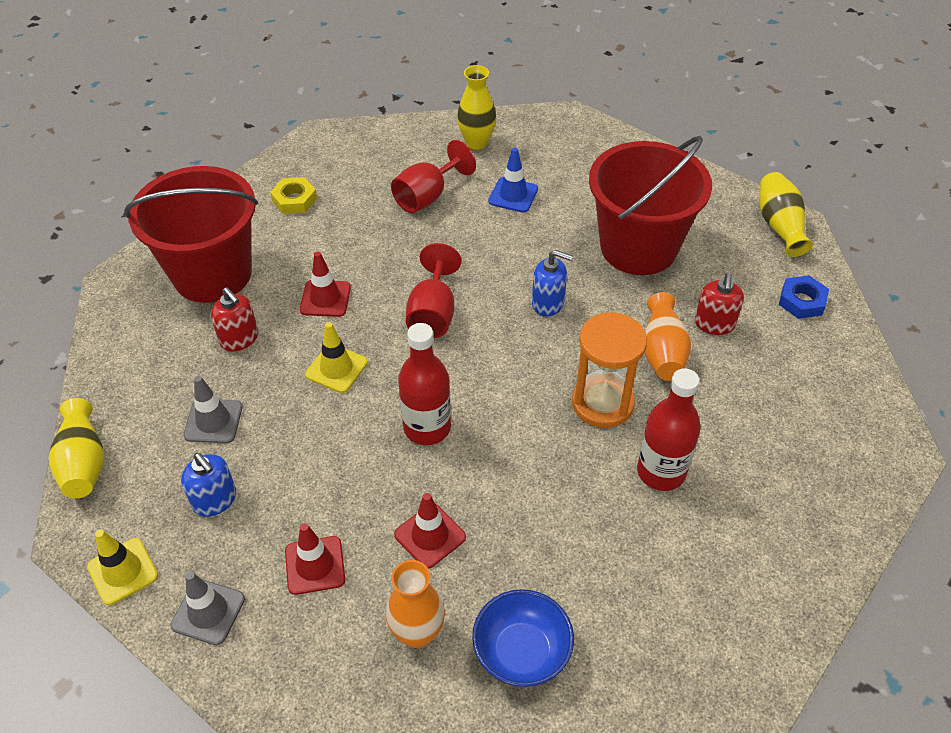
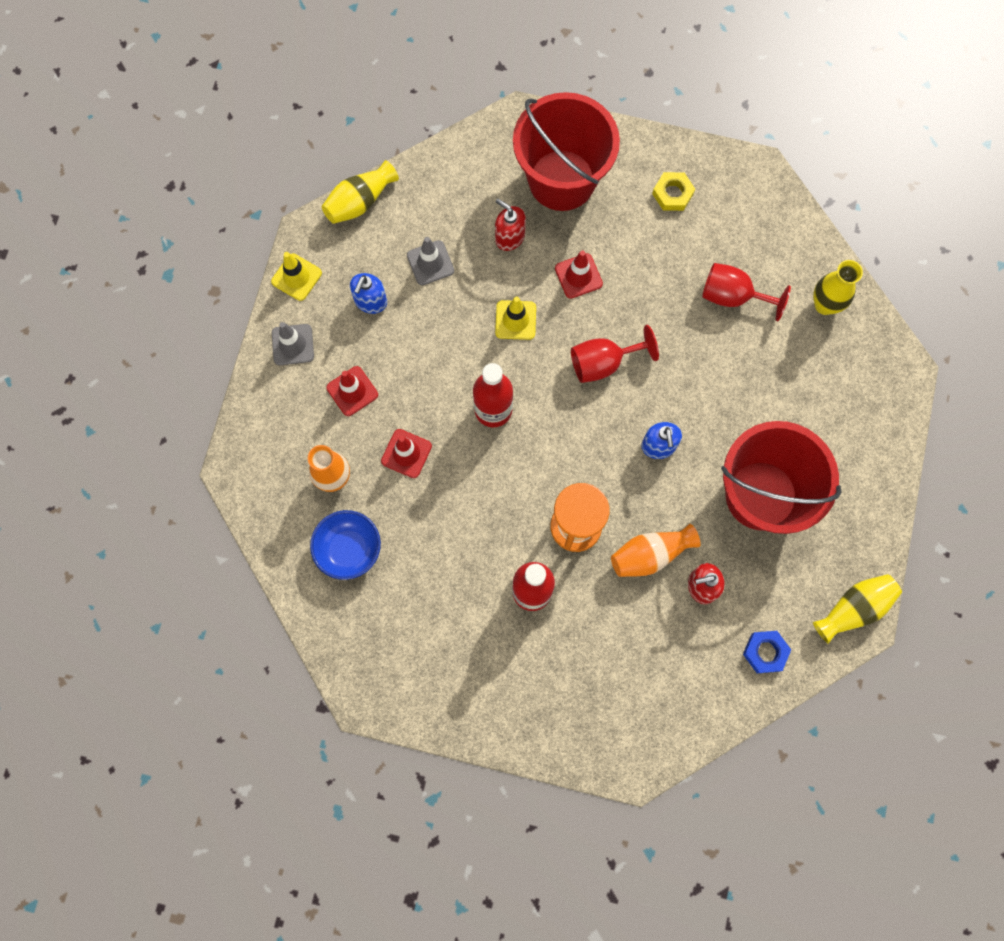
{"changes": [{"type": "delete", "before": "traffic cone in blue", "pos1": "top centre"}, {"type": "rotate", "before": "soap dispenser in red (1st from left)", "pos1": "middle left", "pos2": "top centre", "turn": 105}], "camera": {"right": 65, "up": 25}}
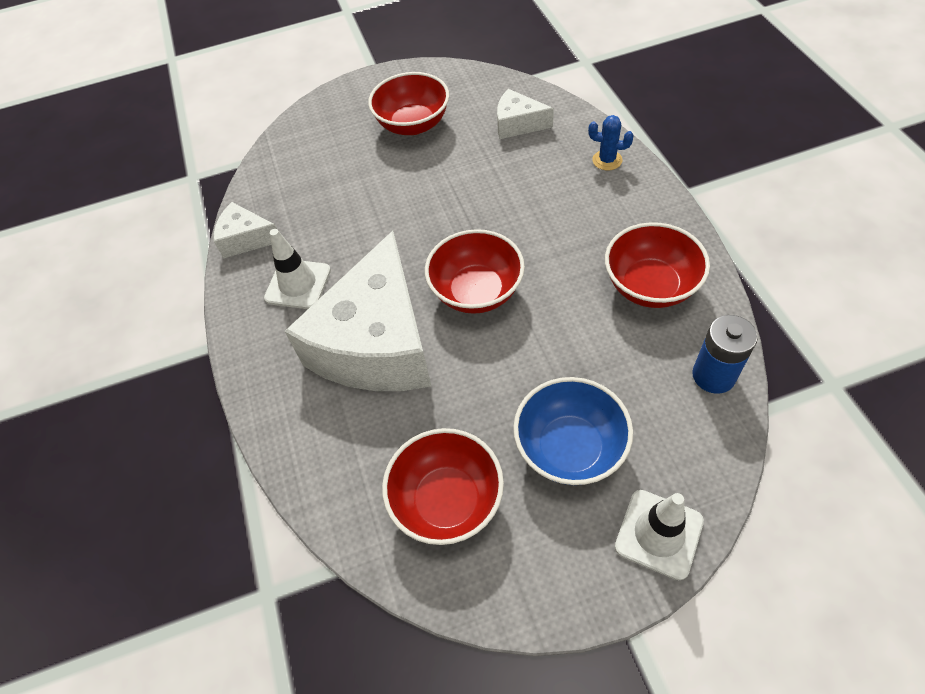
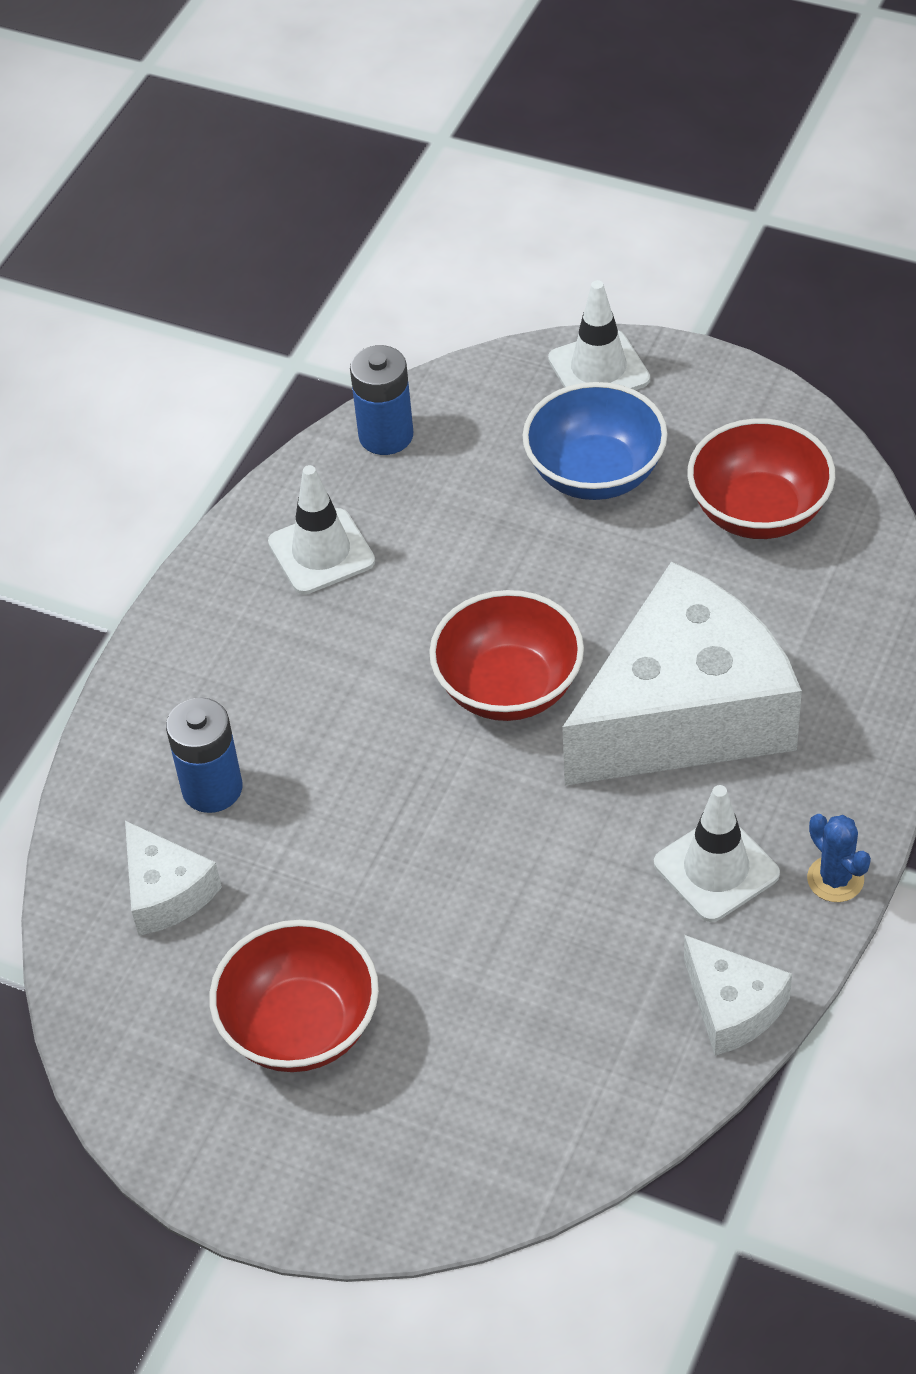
{"changes": [{"type": "move", "before": "cactus in blue", "pos1": "top centre", "pos2": "middle right"}, {"type": "replace", "before": "bowl in red (4th from left)", "after": "traffic cone in white (1st from left)", "pos1": "middle right", "pos2": "centre"}, {"type": "insert", "after": "battery in blue (1st from left)", "pos2": "middle left"}], "camera": {"right": -140, "up": -5}}
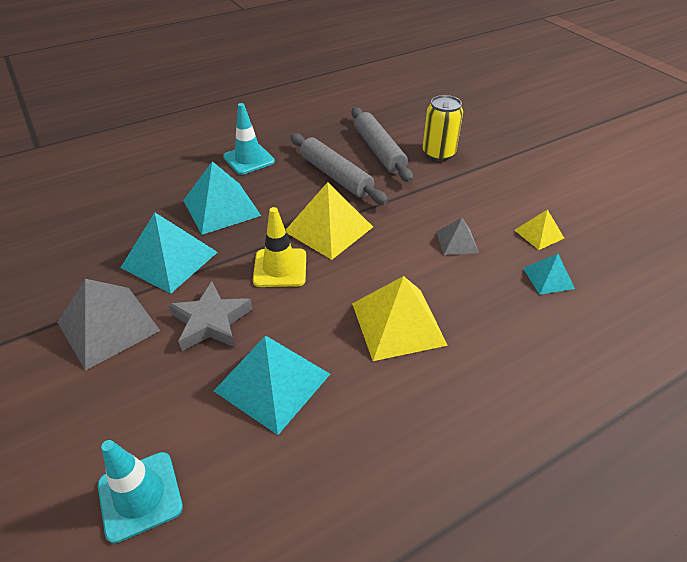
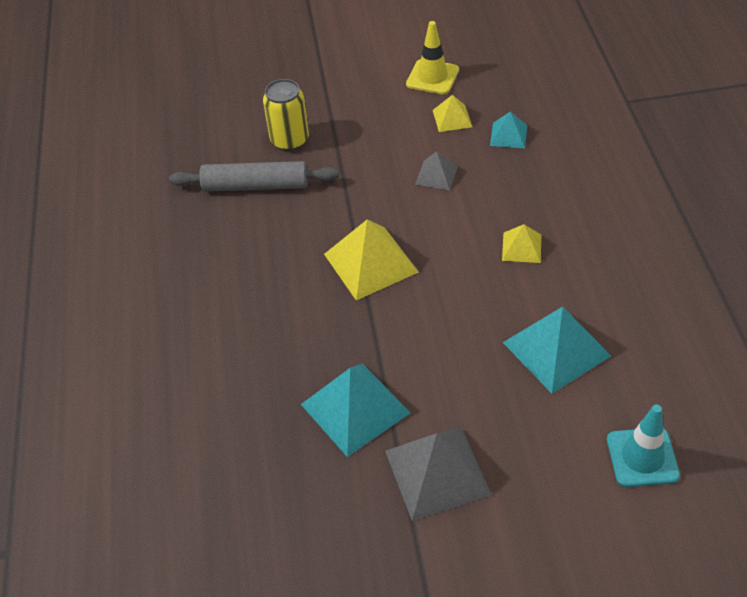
{"changes": [{"type": "delete", "before": "traffic cone in turquoise (2nd from left)", "pos1": "top centre"}, {"type": "delete", "before": "rolling pin in grey (1st from left)", "pos1": "top centre"}, {"type": "delete", "before": "pyramid in turquoise (2nd from left)", "pos1": "middle left"}, {"type": "move", "before": "traffic cone in yellow", "pos1": "centre", "pos2": "top centre"}, {"type": "resize", "before": "pyramid in yellow (2nd from left in the first image)", "pos1": "centre", "pos2": "middle right", "scale": 0.54}, {"type": "delete", "before": "star in grey", "pos1": "middle left"}], "camera": {"right": -65, "up": 5}}
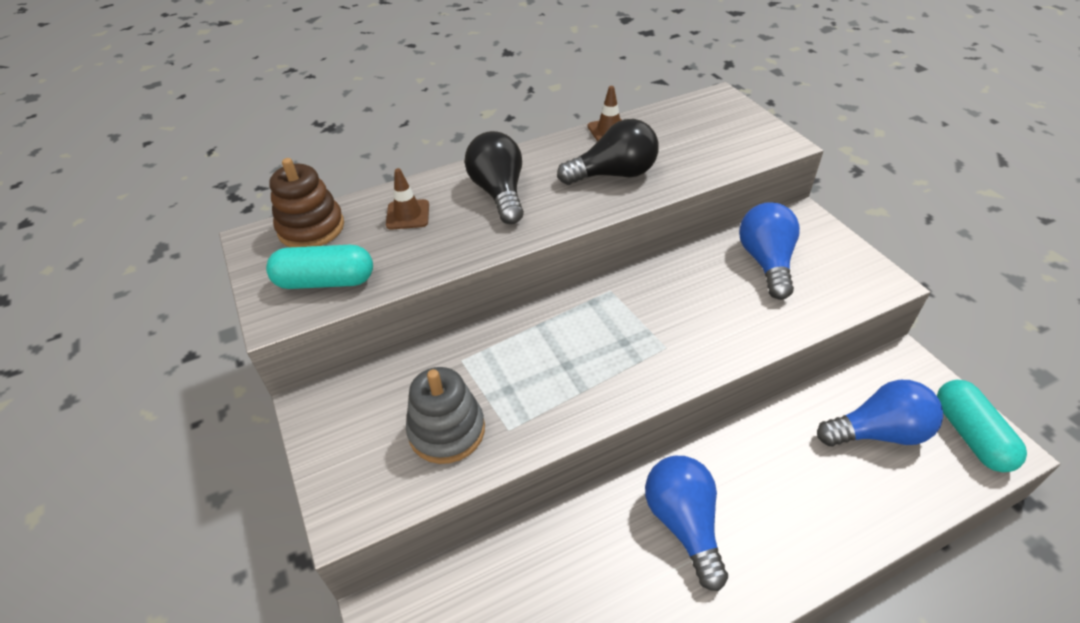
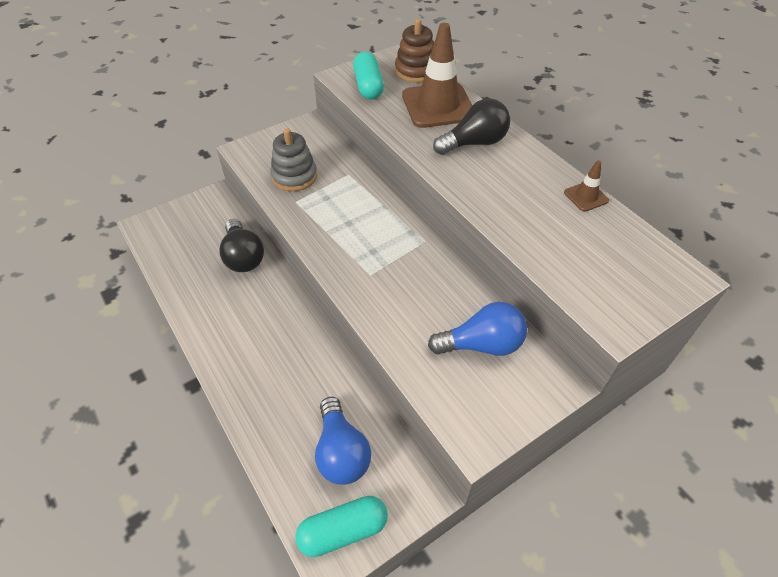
{"changes": [{"type": "move", "before": "light bulb in black (2nd from left in the first image)", "after": "light bulb in black (1st from left)", "pos1": "top centre", "pos2": "middle left"}, {"type": "resize", "before": "traffic cone in brown (1st from left)", "pos1": "top centre", "pos2": "top centre", "scale": 2.19}, {"type": "delete", "before": "light bulb in blue (1st from left)", "pos1": "bottom centre"}], "camera": {"right": 80, "up": 5}}
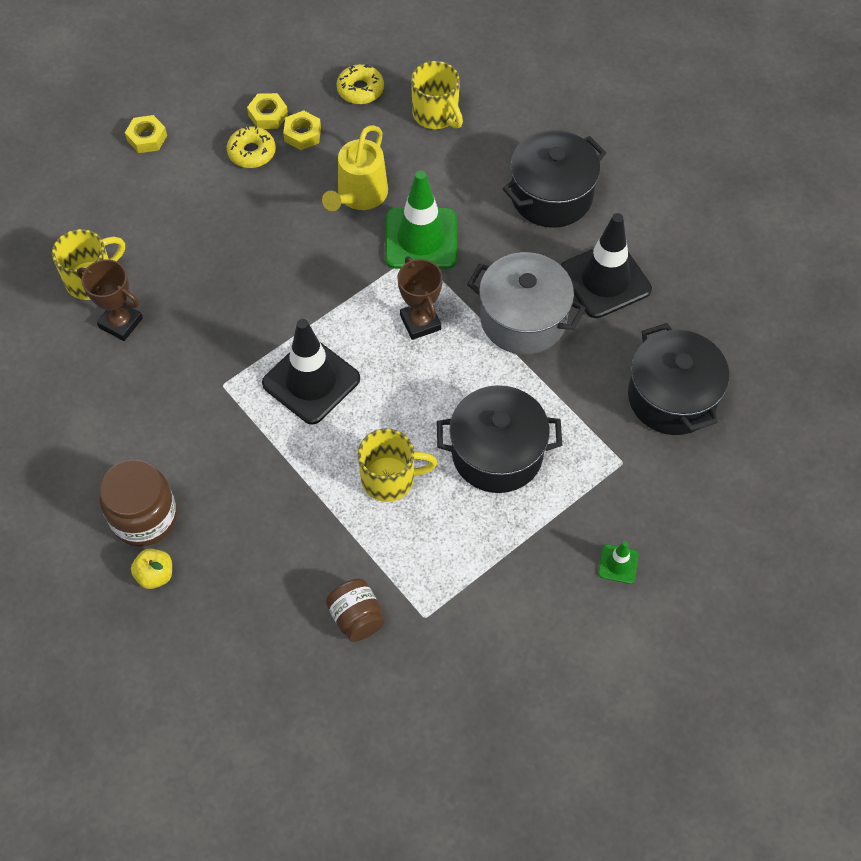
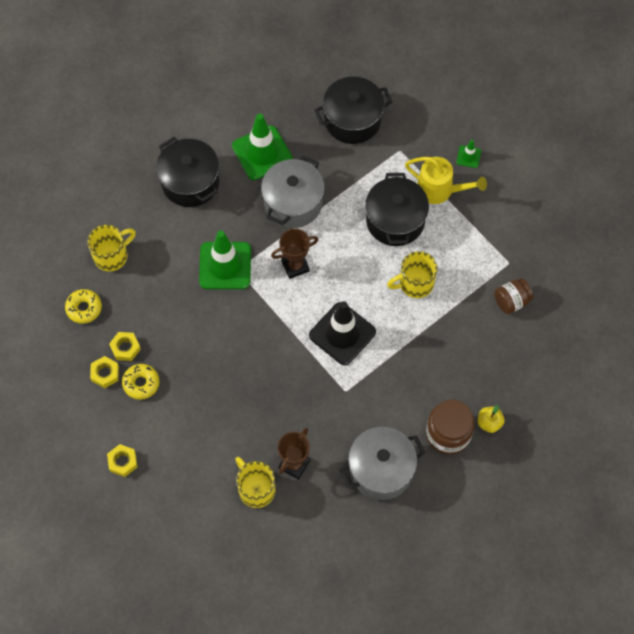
{"changes": [{"type": "move", "before": "watering can in yellow", "pos1": "top centre", "pos2": "top right"}, {"type": "recolor", "before": "traffic cone in black (2nd from left)", "after": "traffic cone in green (2nd from left)", "pos1": "top right", "pos2": "top centre"}, {"type": "rotate", "before": "mug in yellow (2nd from left in the first image)", "pos1": "centre", "pos2": "centre", "turn": -105}, {"type": "insert", "after": "pot in grey (2nd from left)", "pos2": "bottom centre"}], "camera": {"right": -90, "up": 5}}
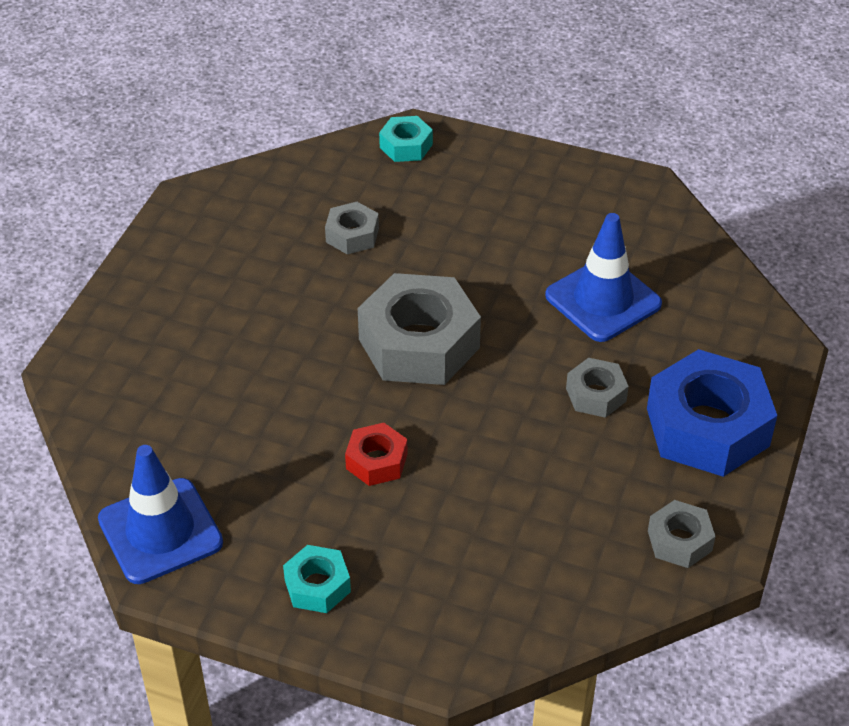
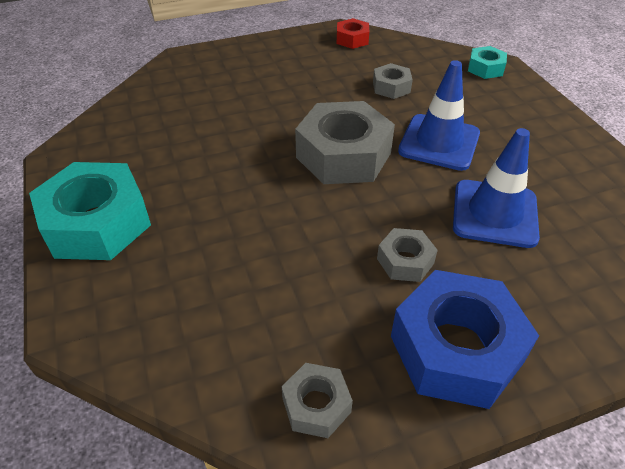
{"changes": [{"type": "move", "before": "nut in red", "pos1": "centre", "pos2": "top centre"}, {"type": "move", "before": "traffic cone in blue (1st from left)", "pos1": "bottom left", "pos2": "top right"}, {"type": "resize", "before": "nut in turquoise (1st from left)", "pos1": "bottom centre", "pos2": "middle left", "scale": 2.03}], "camera": {"right": 50, "up": 0}}
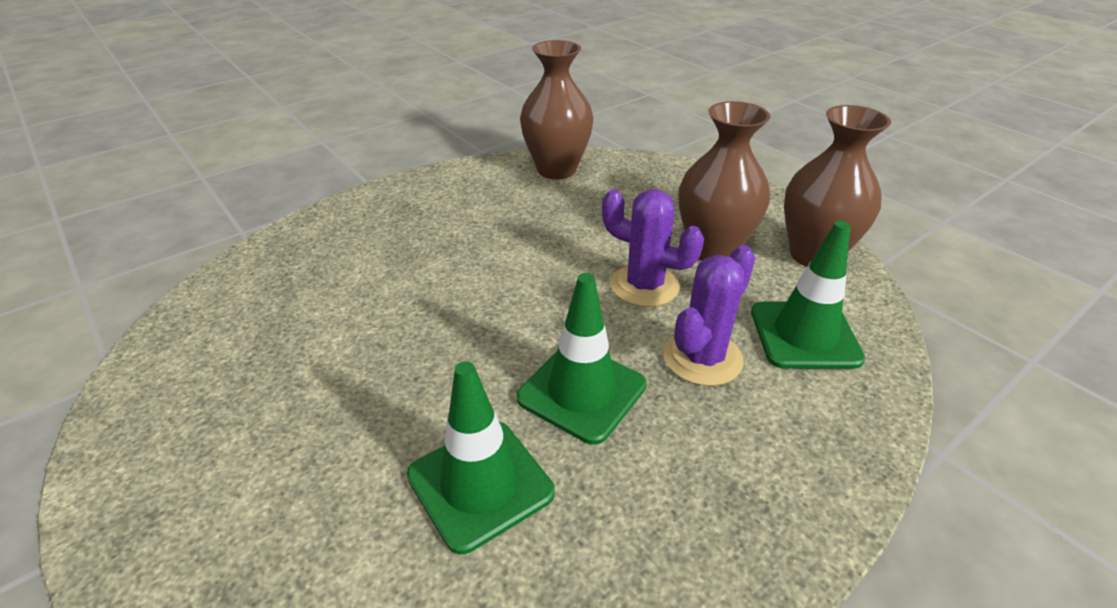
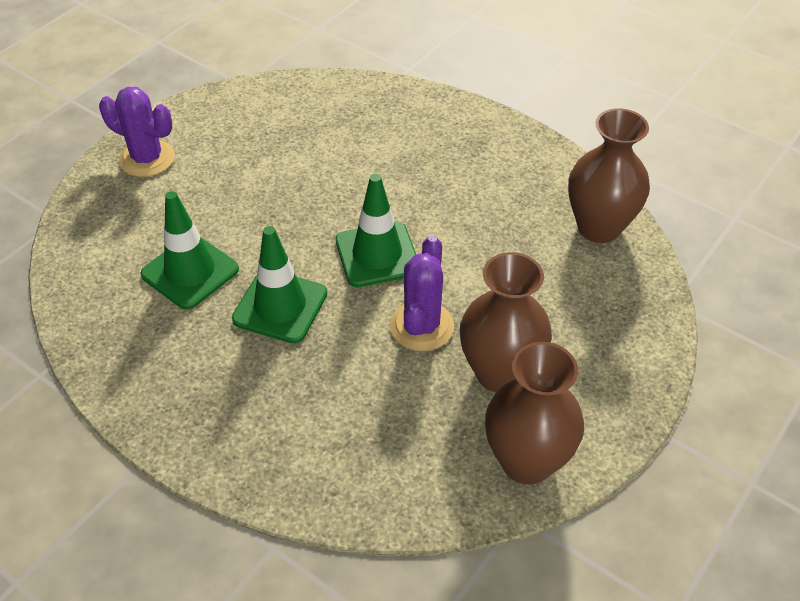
{"changes": [{"type": "move", "before": "traffic cone in green (3rd from left)", "pos1": "middle right", "pos2": "centre"}, {"type": "move", "before": "cactus in purple (2nd from left in the first image)", "after": "cactus in purple (1st from left)", "pos1": "centre", "pos2": "top left"}], "camera": {"right": 75, "up": 10}}
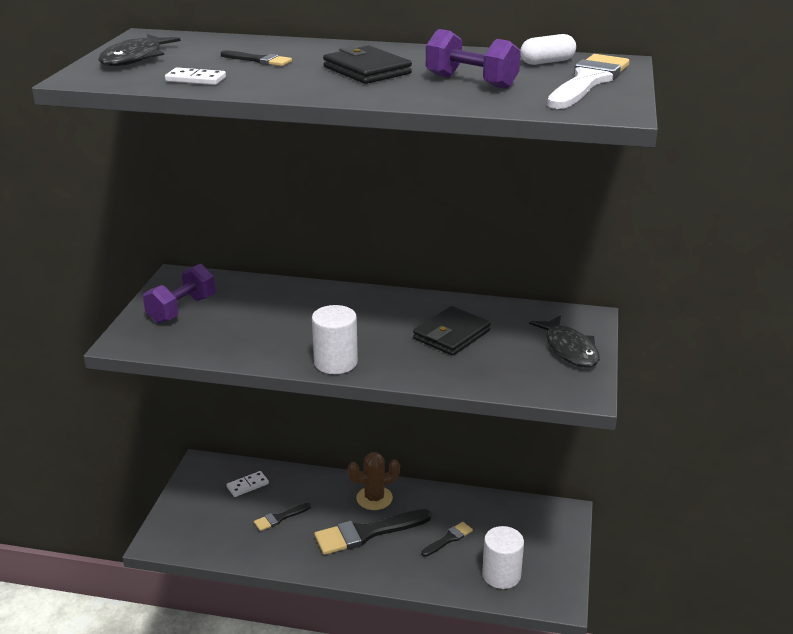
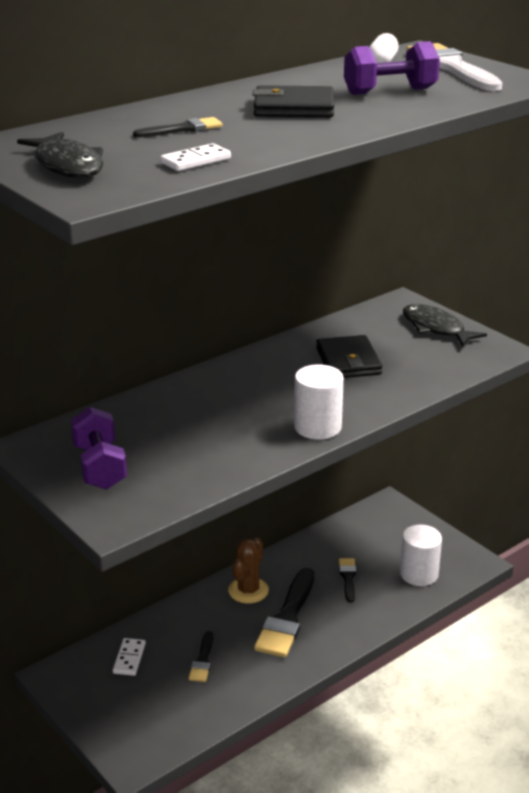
{"changes": [{"type": "rotate", "before": "fish in black (2nd from left)", "pos1": "middle right", "pos2": "middle right", "turn": -150}], "camera": {"right": -50, "up": 0}}
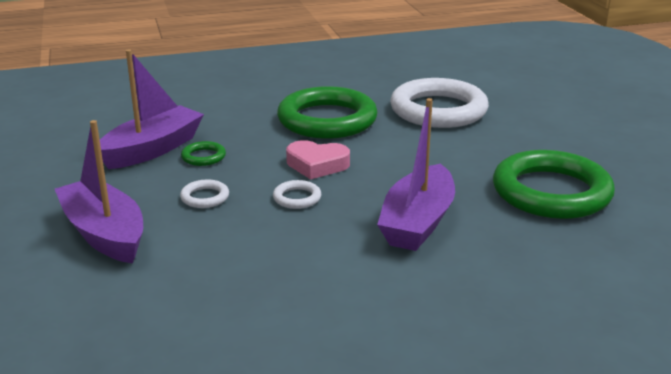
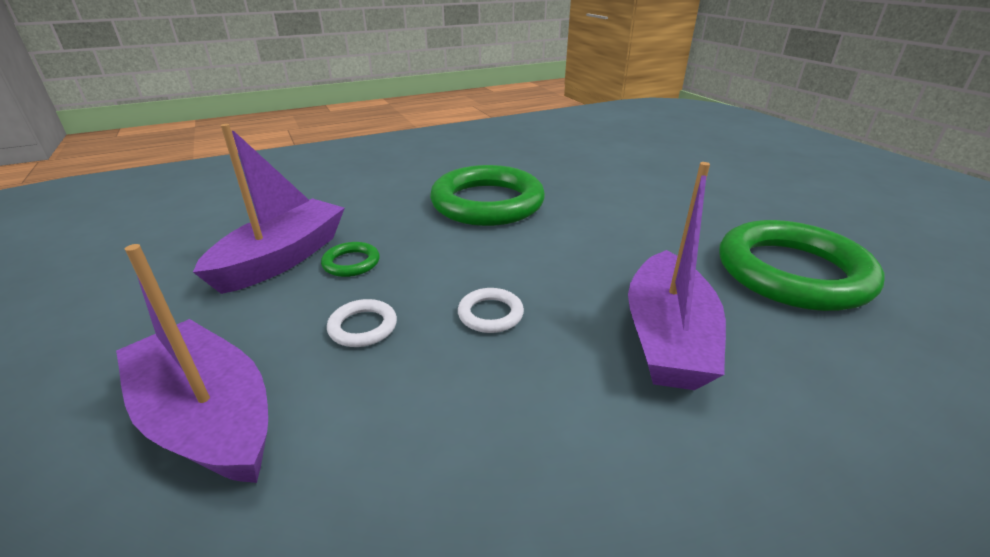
{"changes": [{"type": "delete", "before": "ring in white (3rd from left)", "pos1": "top centre"}, {"type": "delete", "before": "heart in pink", "pos1": "centre"}], "camera": {"right": -10, "up": 5}}
